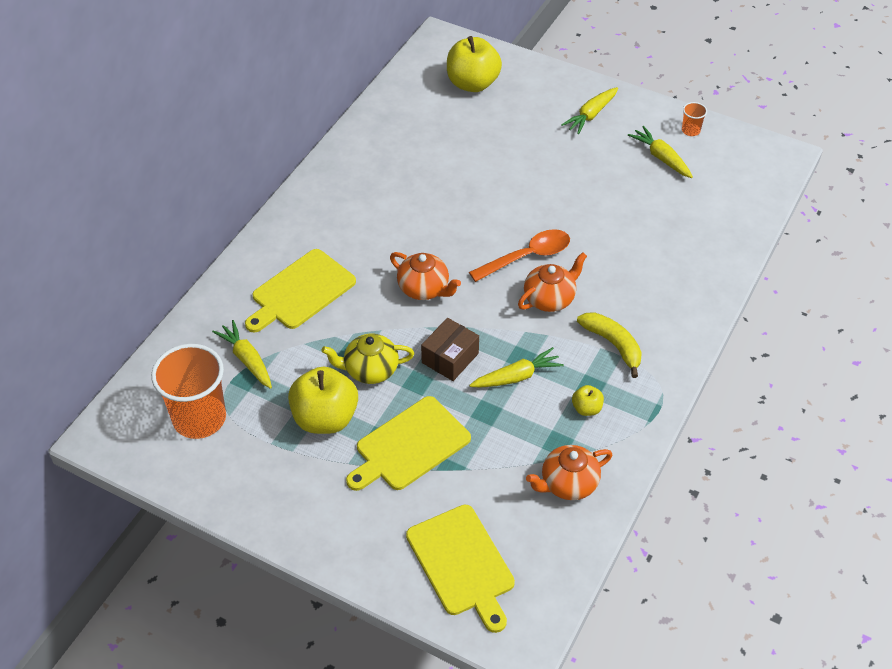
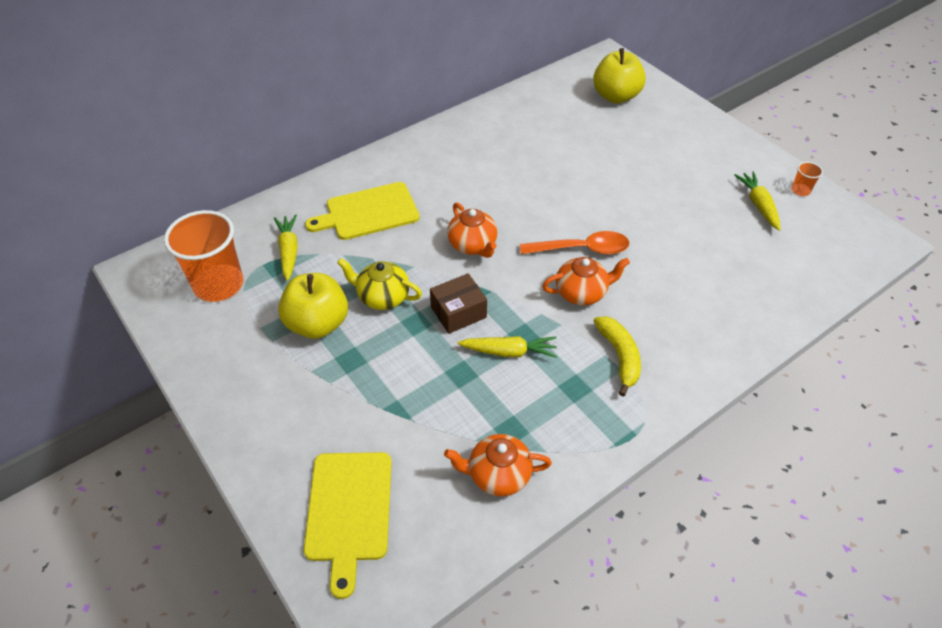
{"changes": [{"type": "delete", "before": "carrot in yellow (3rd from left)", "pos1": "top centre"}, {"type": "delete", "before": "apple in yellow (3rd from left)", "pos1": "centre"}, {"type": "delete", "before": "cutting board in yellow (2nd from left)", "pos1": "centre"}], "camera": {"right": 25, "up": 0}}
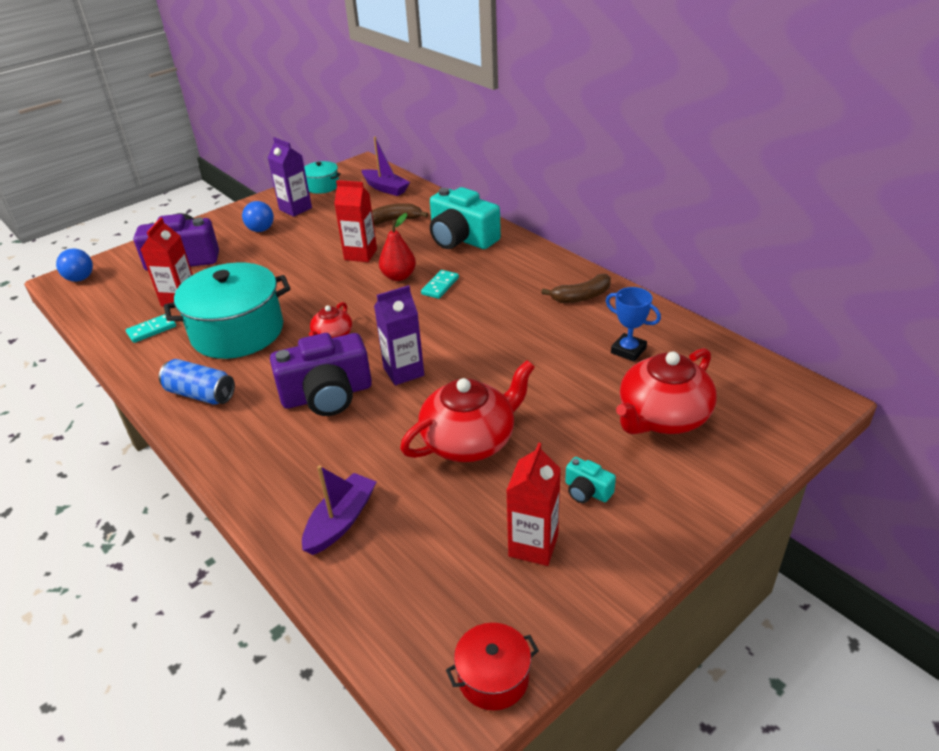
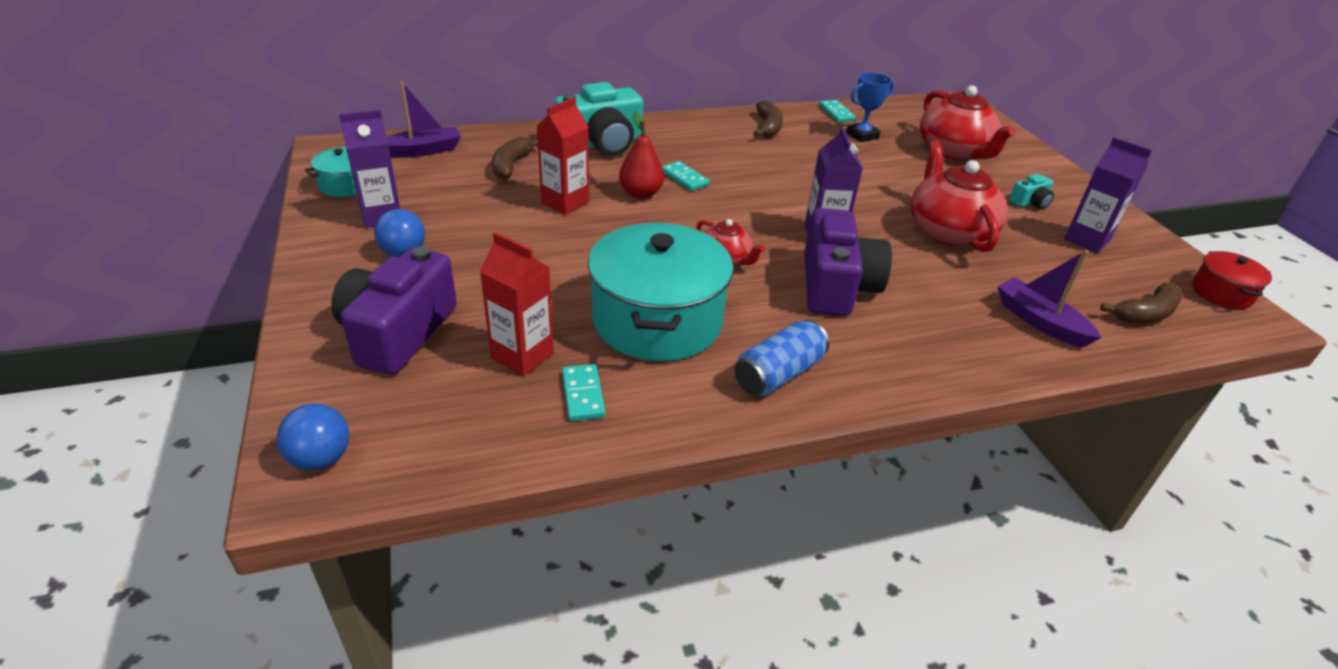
{"changes": [{"type": "recolor", "before": "carton in red (3rd from left)", "after": "carton in purple (3rd from left)", "pos1": "bottom centre", "pos2": "top right"}, {"type": "insert", "after": "domino in turquoise (3rd from left)", "pos2": "top centre"}, {"type": "insert", "after": "banana in brown (3rd from left)", "pos2": "middle right"}], "camera": {"right": -70, "up": 0}}
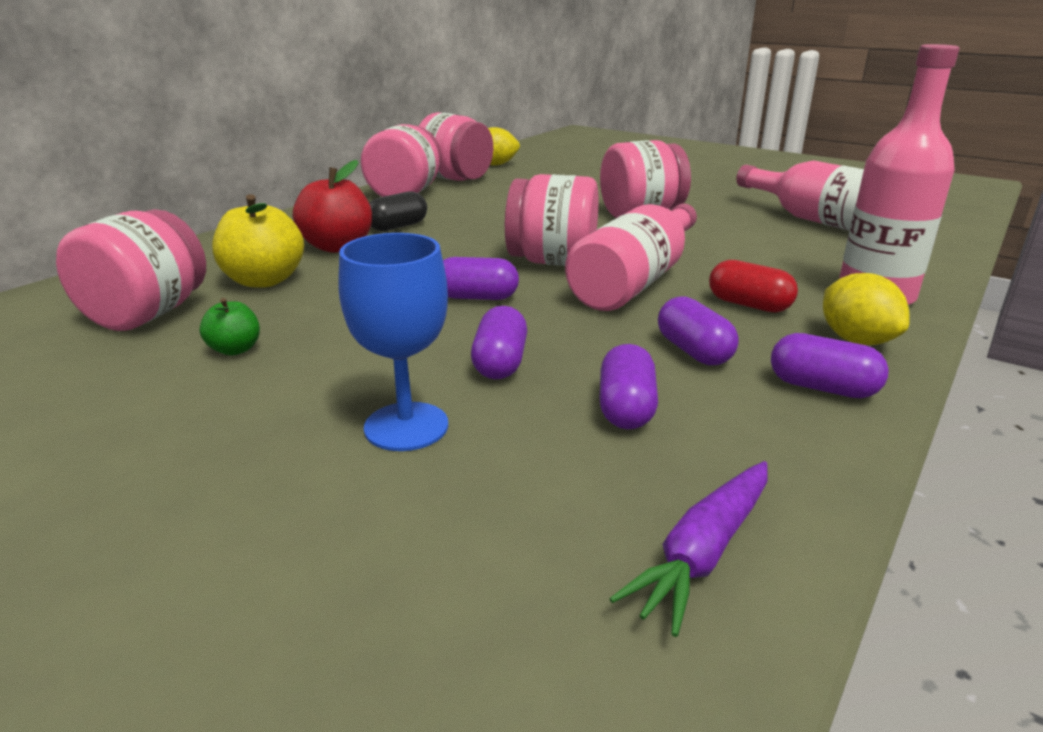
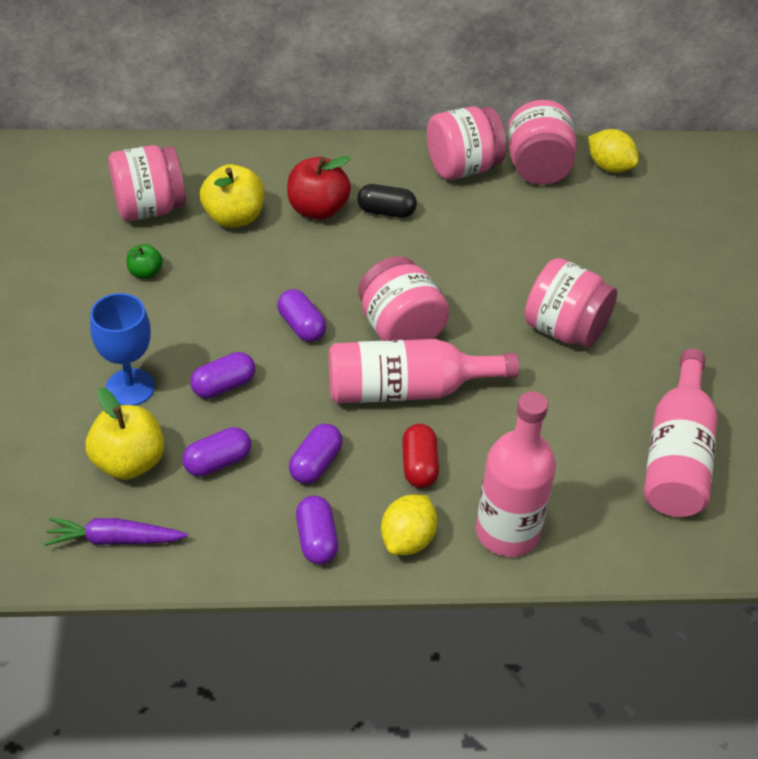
{"changes": [{"type": "insert", "after": "apple in yellow (1st from left)", "pos2": "middle left"}], "camera": {"right": 50, "up": 20}}
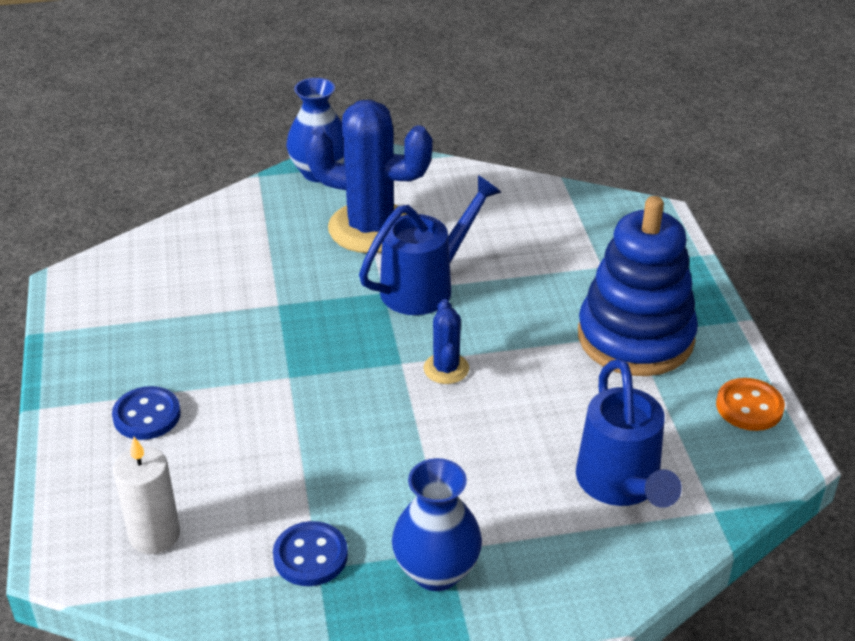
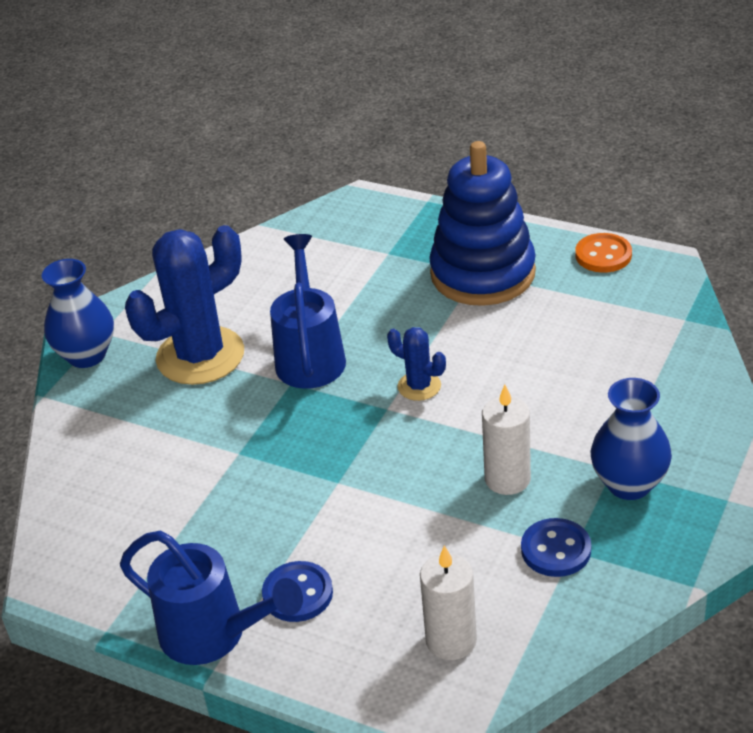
{"changes": [{"type": "move", "before": "watering can in blue (2nd from left in the first image)", "after": "watering can in blue (1st from left)", "pos1": "bottom right", "pos2": "bottom left"}, {"type": "insert", "after": "candle in white (2nd from left)", "pos2": "middle right"}], "camera": {"right": -50, "up": 0}}
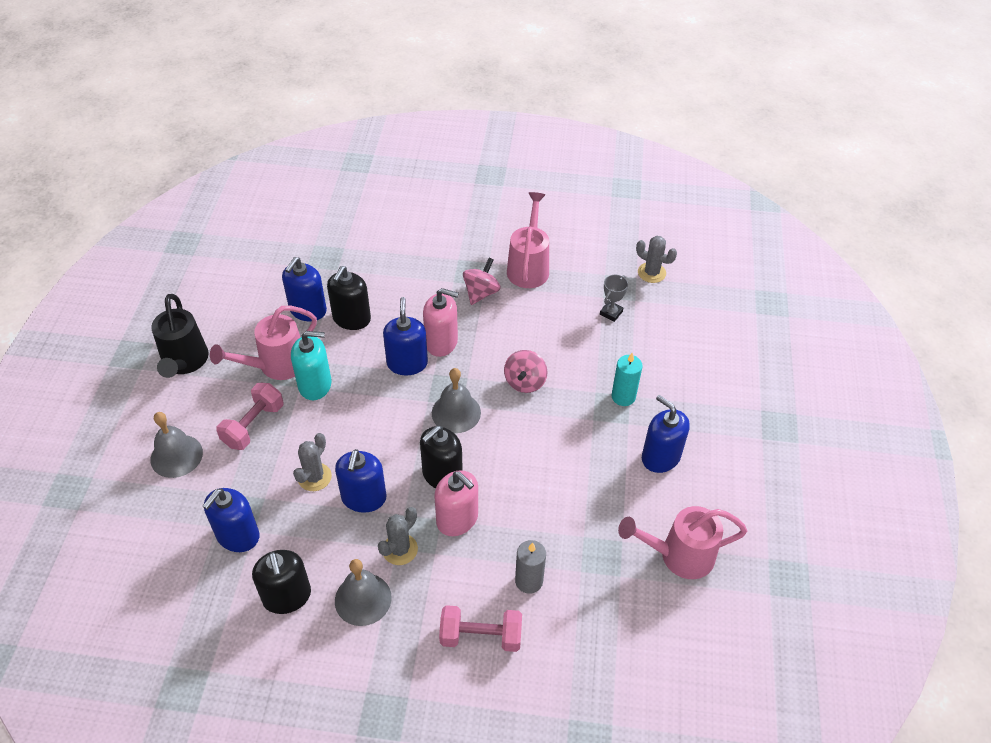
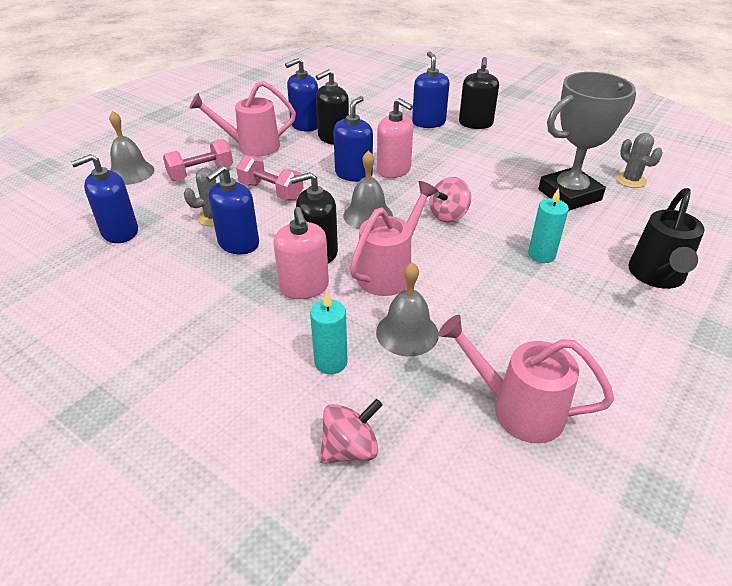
{"changes": [{"type": "move", "before": "watering can in pink (2nd from left)", "pos1": "top centre", "pos2": "centre"}, {"type": "move", "before": "spinning top in pink (1st from left)", "pos1": "centre", "pos2": "bottom centre"}, {"type": "resize", "before": "trophy in grey", "pos1": "centre", "pos2": "top right", "scale": 2.48}, {"type": "move", "before": "watering can in black", "pos1": "middle left", "pos2": "middle right"}, {"type": "delete", "before": "soap dispenser in turquoise", "pos1": "middle left"}, {"type": "move", "before": "soap dispenser in blue (5th from left)", "pos1": "middle right", "pos2": "top centre"}, {"type": "delete", "before": "cactus in grey (2nd from left)", "pos1": "bottom centre"}, {"type": "recolor", "before": "candle in grey", "after": "candle in turquoise (1st from left)", "pos1": "bottom centre", "pos2": "centre"}, {"type": "move", "before": "soap dispenser in black (1st from left in the first image)", "after": "soap dispenser in black (3rd from left)", "pos1": "bottom left", "pos2": "top centre"}, {"type": "move", "before": "bell in grey (2nd from left in the first image)", "after": "bell in grey (3rd from left)", "pos1": "bottom centre", "pos2": "centre"}, {"type": "move", "before": "dumbbell in pink (2nd from left)", "pos1": "bottom centre", "pos2": "top centre"}], "camera": {"right": 30, "up": -10}}
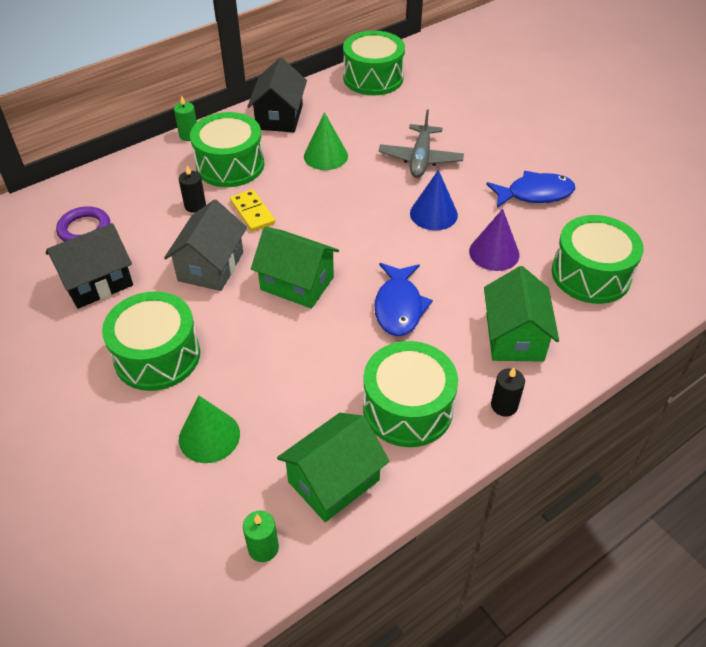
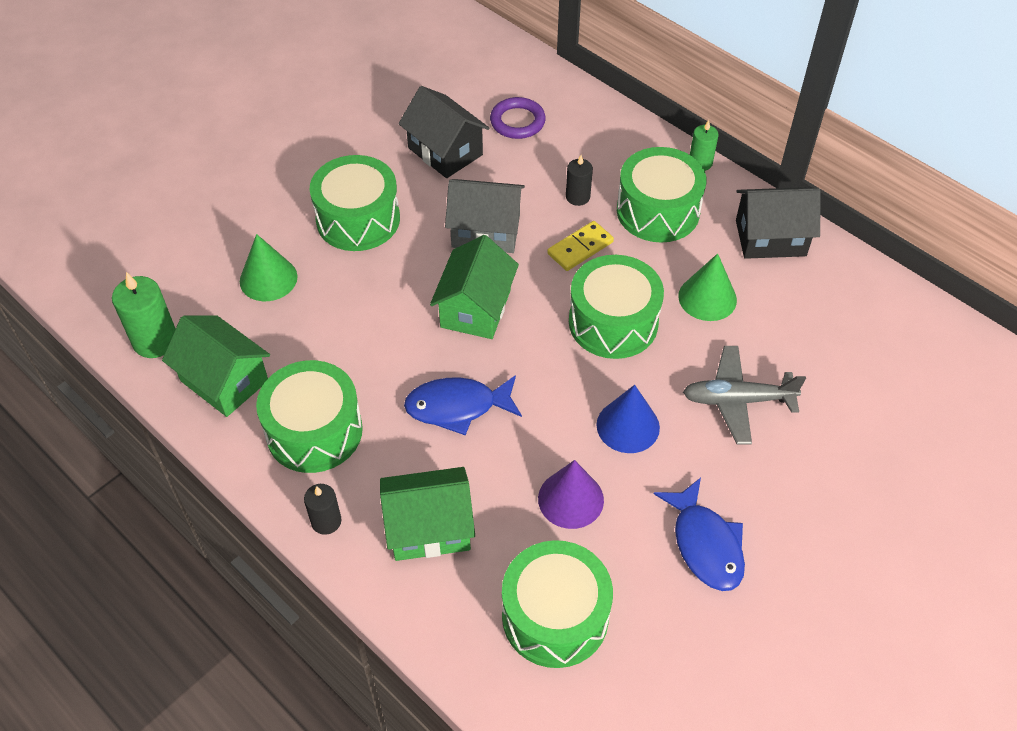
{"changes": [{"type": "move", "before": "drum in green (3rd from left in the first image)", "after": "drum in green (4th from left)", "pos1": "top centre", "pos2": "centre"}, {"type": "resize", "before": "candle in green (2nd from left in the first image)", "pos1": "bottom centre", "pos2": "middle left", "scale": 1.65}], "camera": {"right": 80, "up": 5}}
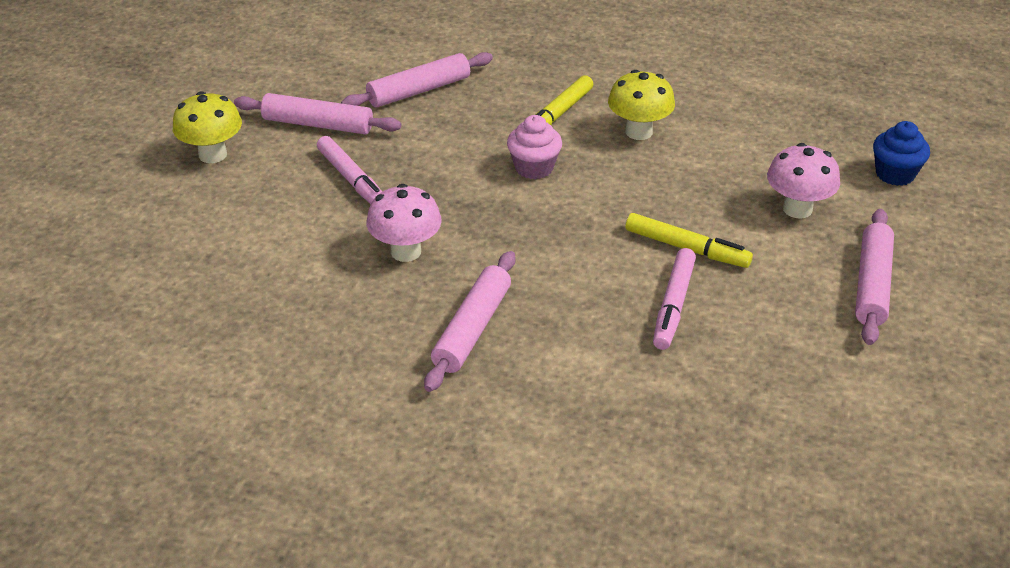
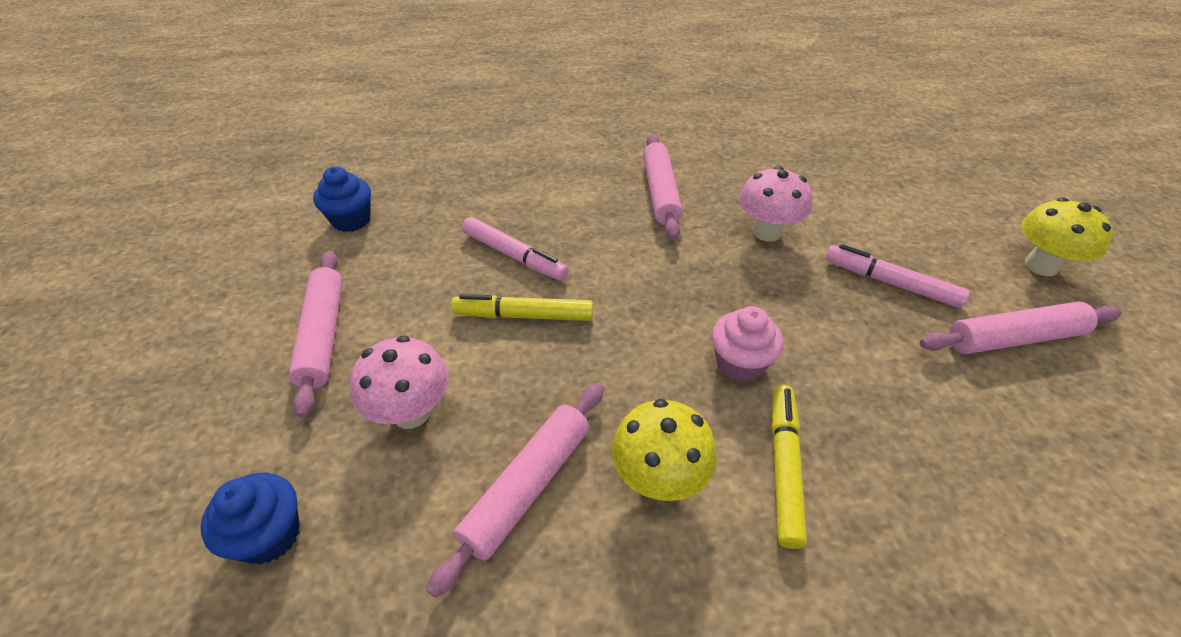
{"changes": [{"type": "move", "before": "rolling pin in pink (2nd from left)", "pos1": "top centre", "pos2": "bottom centre"}, {"type": "rotate", "before": "marker in pink (2nd from left in the first image)", "pos1": "middle right", "pos2": "centre", "turn": 135}, {"type": "insert", "after": "cupcake in blue (2nd from left)", "pos2": "top left"}], "camera": {"right": 155, "up": 5}}
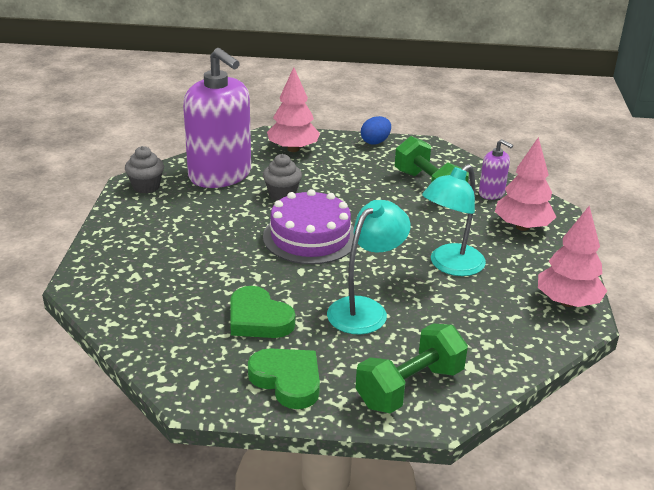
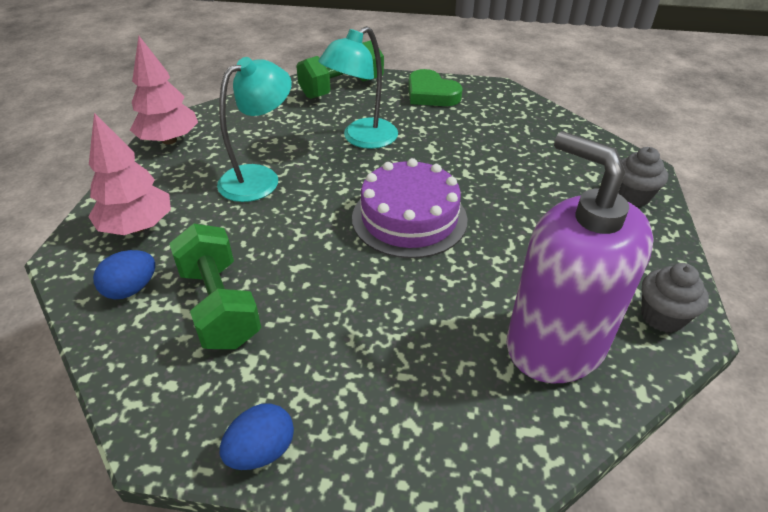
{"changes": [{"type": "delete", "before": "tree in pink (1st from left)", "pos1": "top centre"}, {"type": "replace", "before": "soap dispenser in purple (2nd from left)", "after": "egg in blue (1st from left)", "pos1": "middle right", "pos2": "middle left"}, {"type": "move", "before": "cupcake in grey (2nd from left in the first image)", "after": "cupcake in grey (1st from left)", "pos1": "centre", "pos2": "middle right"}, {"type": "delete", "before": "heart in green (1st from left)", "pos1": "centre"}], "camera": {"right": -175, "up": 10}}
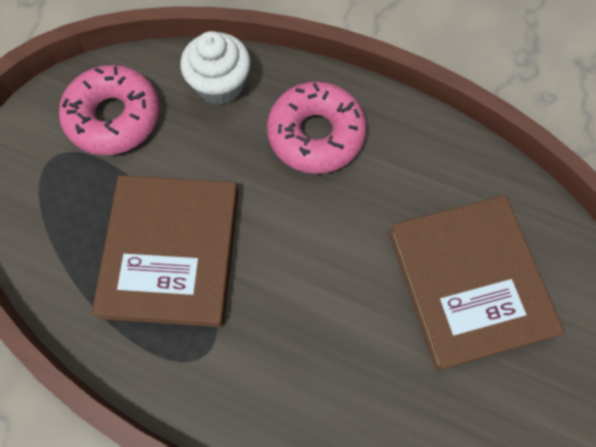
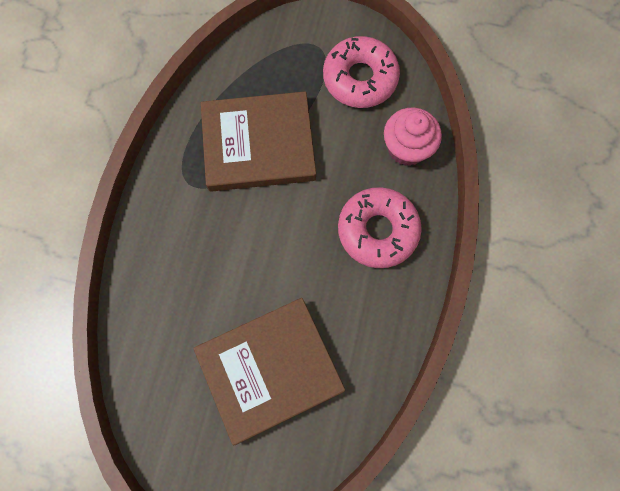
{"changes": [{"type": "recolor", "before": "cupcake in white", "after": "cupcake in pink", "pos1": "top centre", "pos2": "top centre"}], "camera": {"right": 80, "up": 5}}
